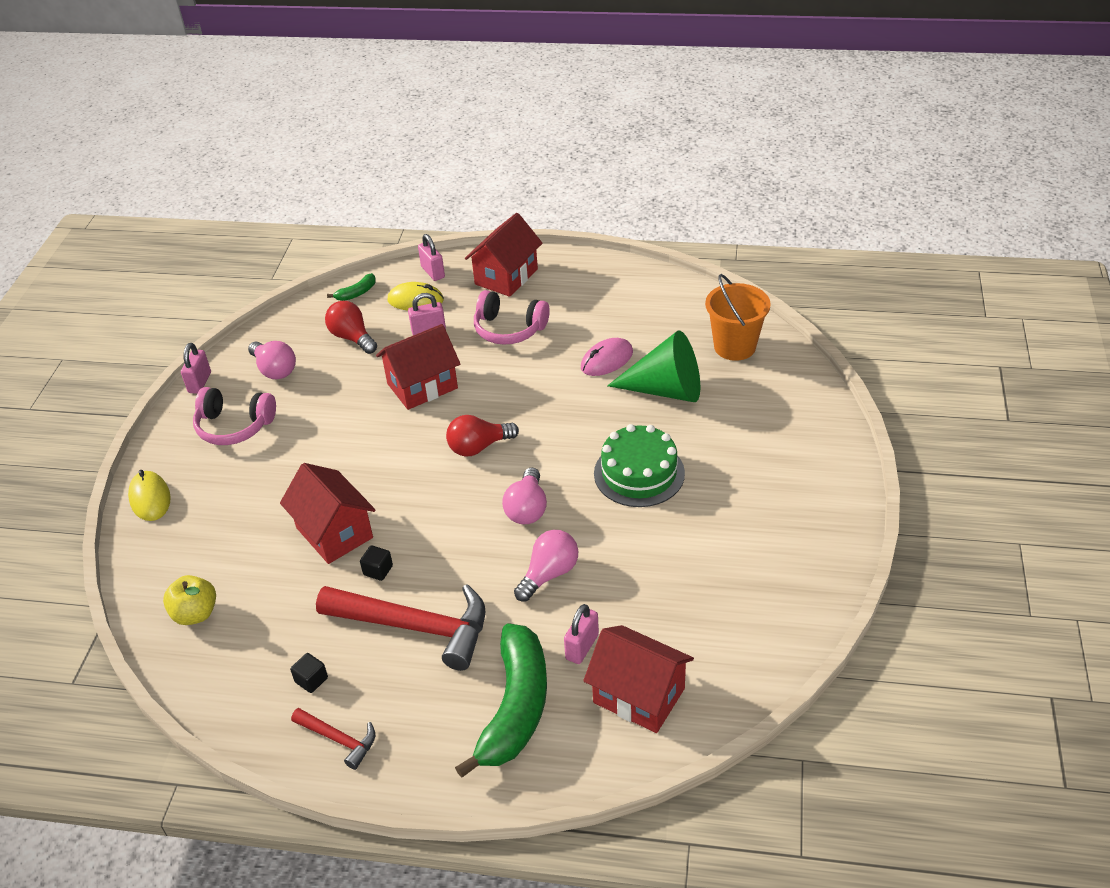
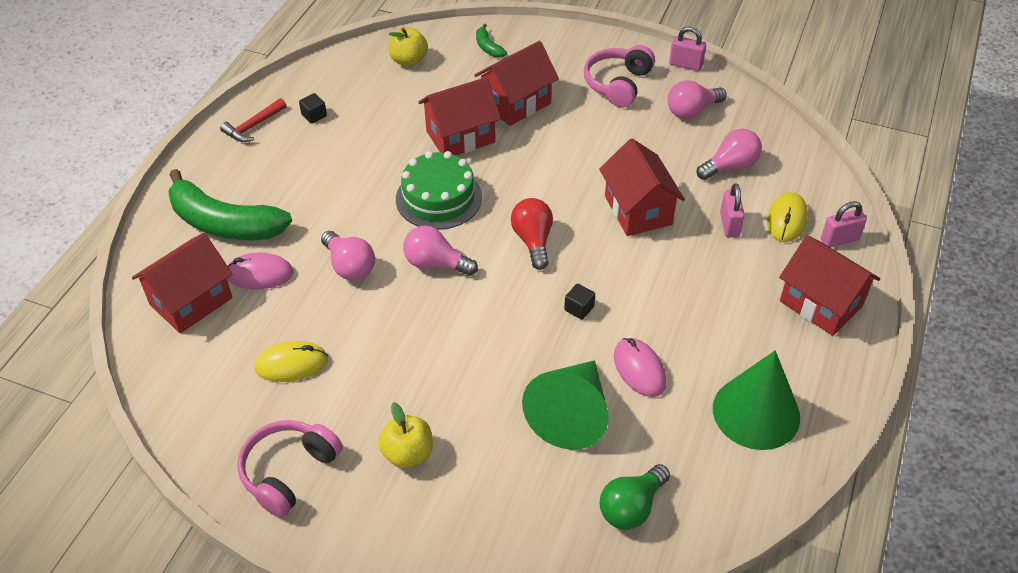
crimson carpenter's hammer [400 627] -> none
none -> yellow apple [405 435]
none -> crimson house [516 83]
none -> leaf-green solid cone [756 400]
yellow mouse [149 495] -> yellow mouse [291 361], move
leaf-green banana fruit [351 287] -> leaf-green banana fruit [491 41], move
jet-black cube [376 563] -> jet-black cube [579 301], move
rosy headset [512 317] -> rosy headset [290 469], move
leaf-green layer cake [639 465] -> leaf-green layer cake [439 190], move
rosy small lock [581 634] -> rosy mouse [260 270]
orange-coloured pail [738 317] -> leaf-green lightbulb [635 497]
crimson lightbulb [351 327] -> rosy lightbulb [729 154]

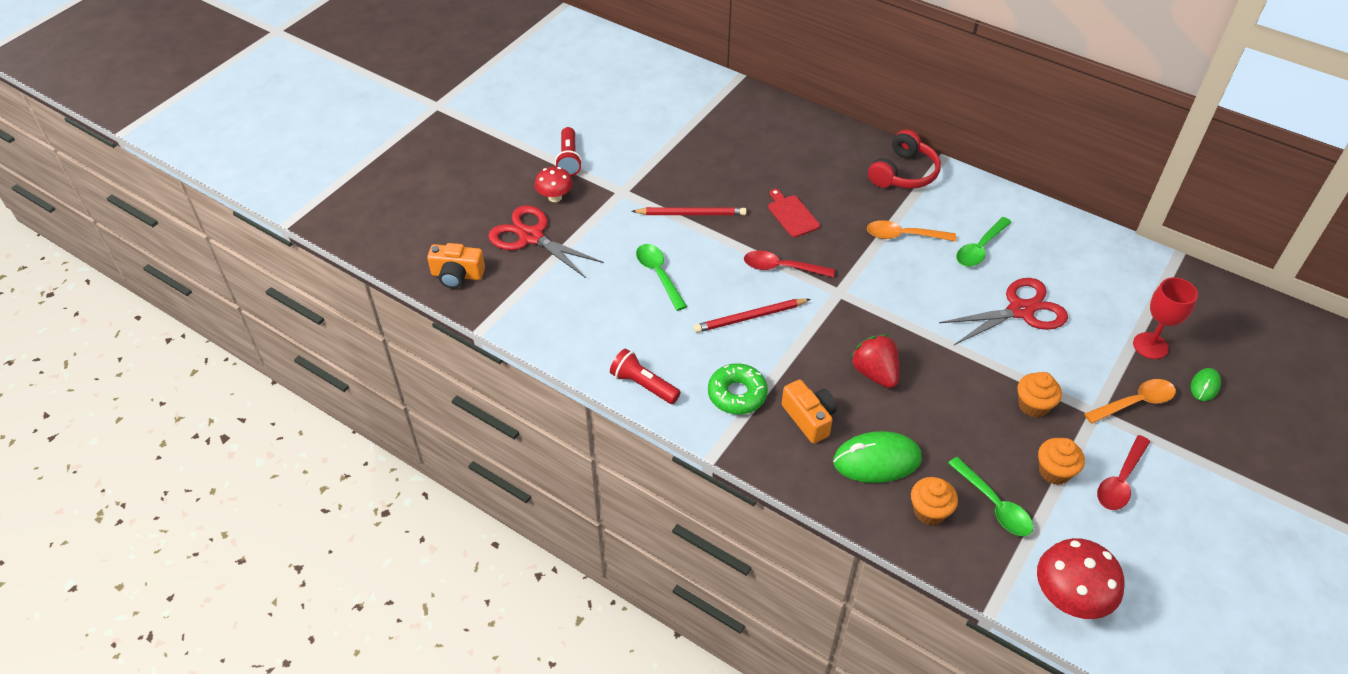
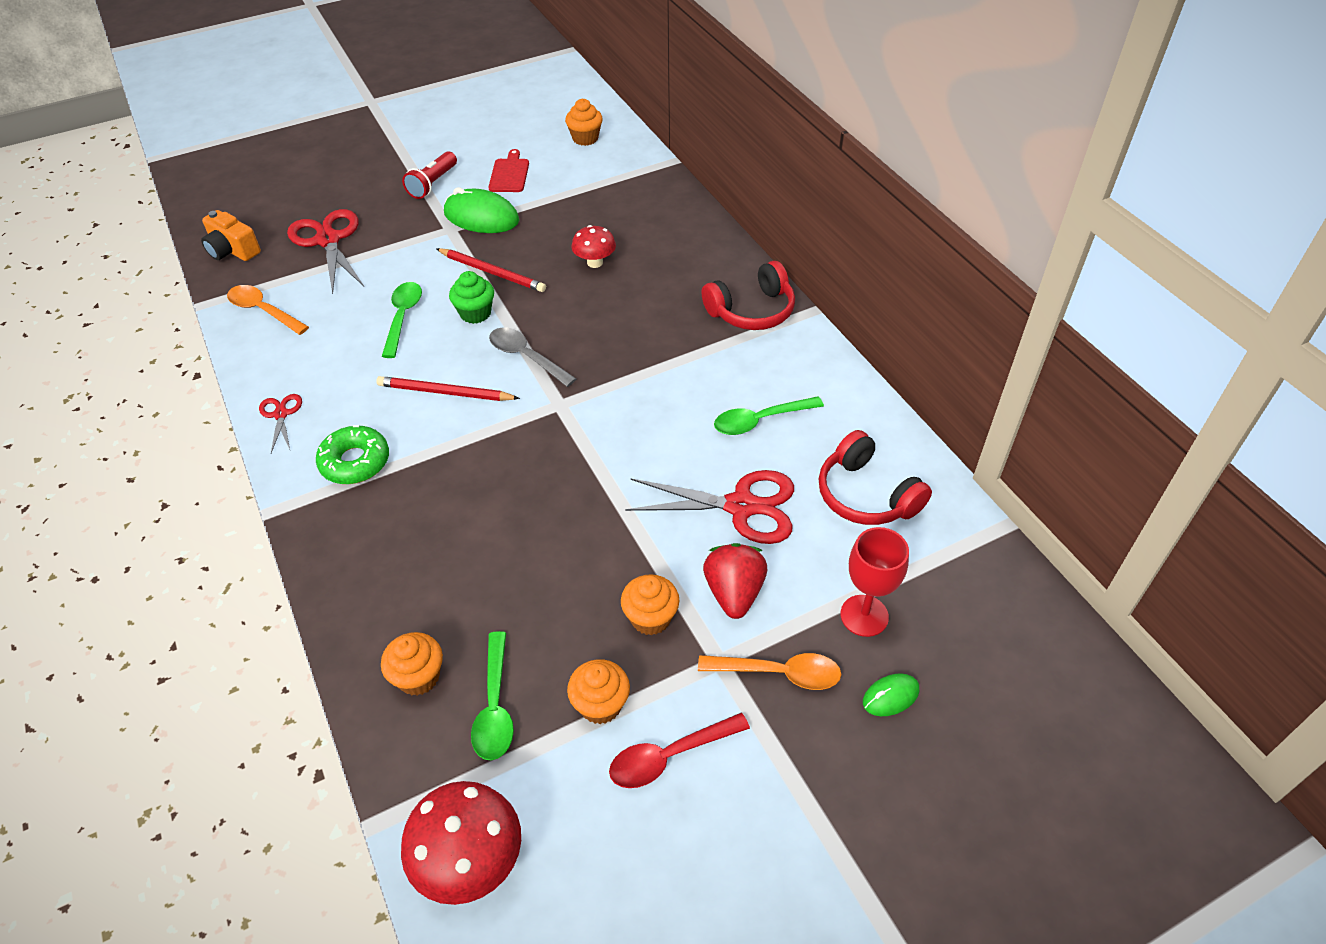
orange-coloured photo camera [809 411] -> none
none -> leaf-green muffin [471 297]
none -> orange-coloured muffin [584 122]
none -> crimson headset [875 477]
crimson toadstool [554 184] -> crimson toadstool [593 246], move
crimson chopping board [794 213] -> crimson chopping board [508 170], move
leaf-green mouse [877 457] -> leaf-green mouse [481 210], move
crimson berry [874 361] -> crimson berry [735 581], move
orange-coloured spoon [911 230] -> orange-coloured spoon [268 310], move
crimson pocket torch [645 376] -> crimson pair of scissors [280 423]
crimson spoon [789 264] -> grey spoon [532 357]

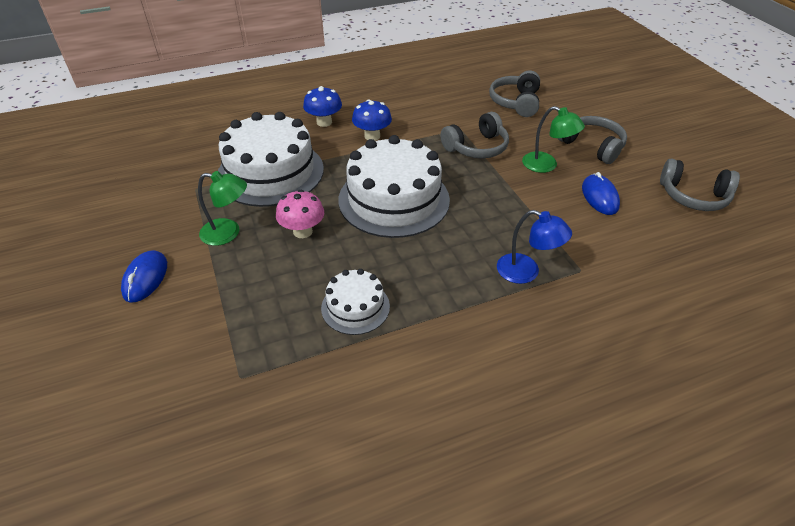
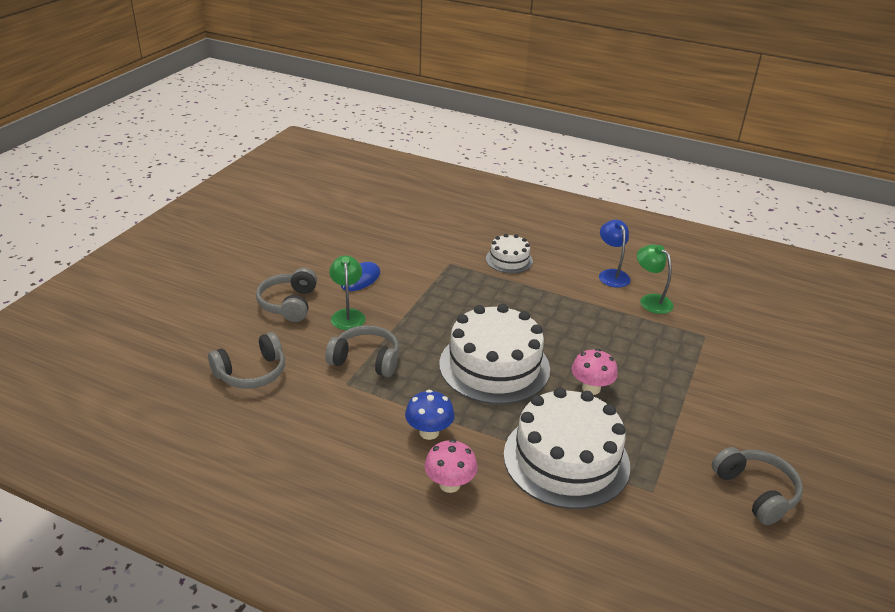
royal blue mouse [144 276] -> none
leaf-green lamp [222 208] -> leaf-green lamp [655 279], move
white layer cake [355 302] -> white layer cake [509 253], move
royal blue lamp [534 247] -> royal blue lamp [615 254], move
grey headset [700 184] -> grey headset [757 486], move
royal blue toadstool [322 106] -> rosy toadstool [451 466]

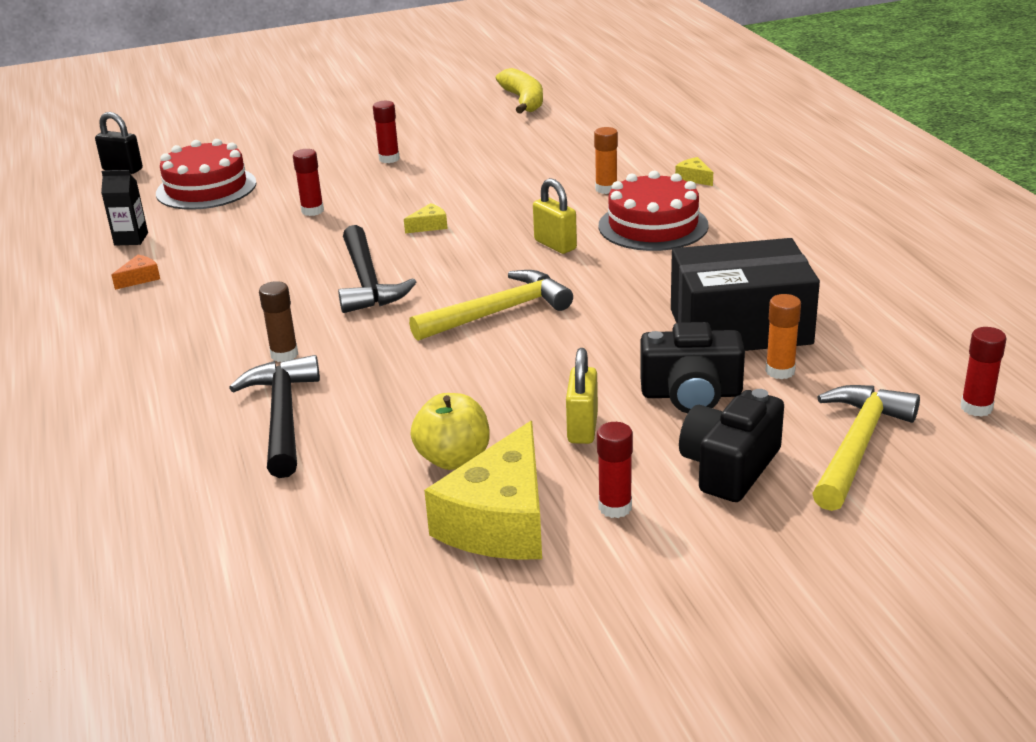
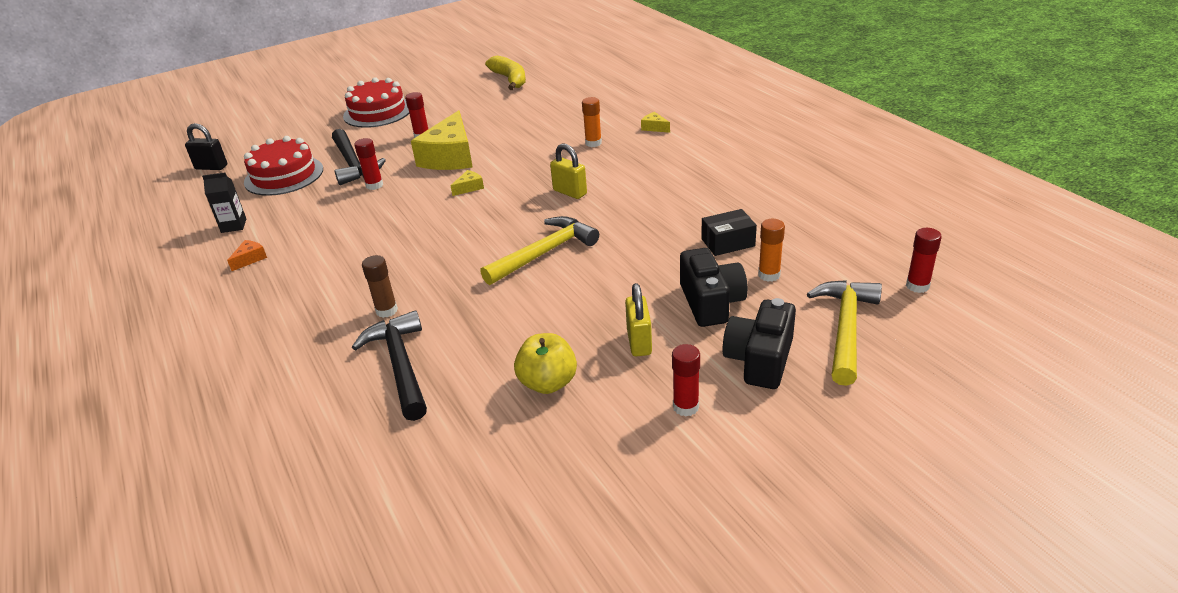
jet-black carpenter's hammer [377 269] -> jet-black carpenter's hammer [359 157], move
yellow cheese [483 490] -> yellow cheese [442 140], move
crimson layer cake [654 211] -> crimson layer cake [376 102], move
jet-black photo camera [692 367] -> jet-black photo camera [714 287], 90 degrees counterclockwise
jet-black parcel [745 294] -> jet-black parcel [729 232], x0.48

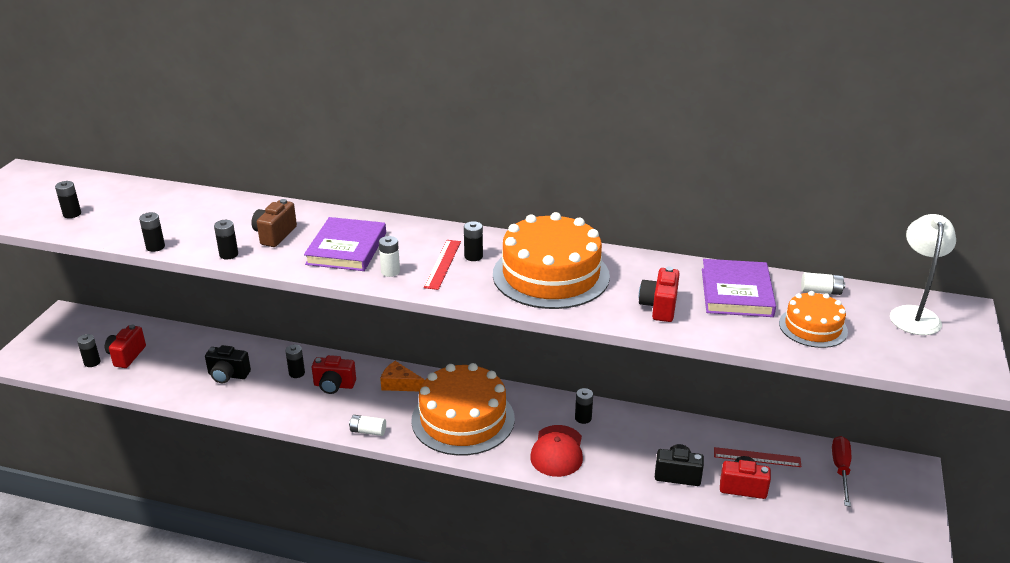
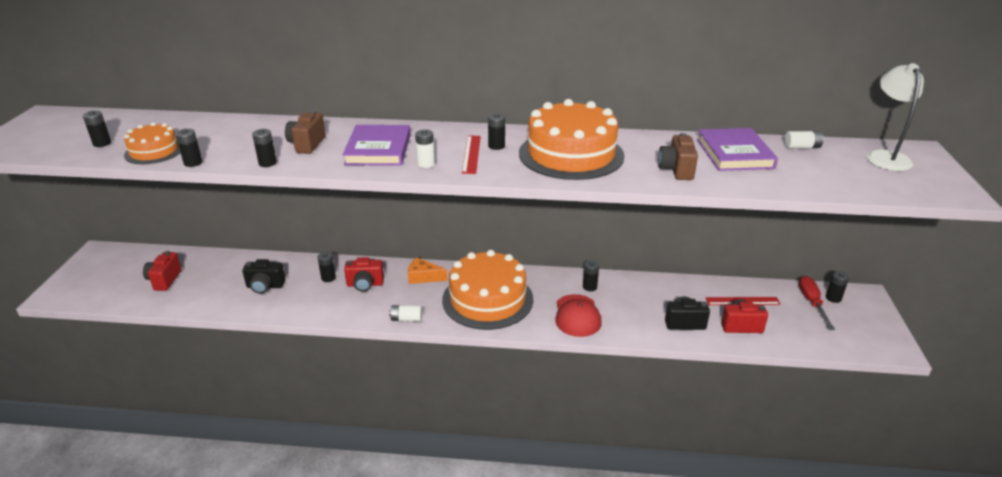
jet-black battery [88 350] -> jet-black battery [837 287], move
orange-coloured layer cake [813 319] -> orange-coloured layer cake [152 143], move
crimson photo camera [659 294] -> russet photo camera [678 156]

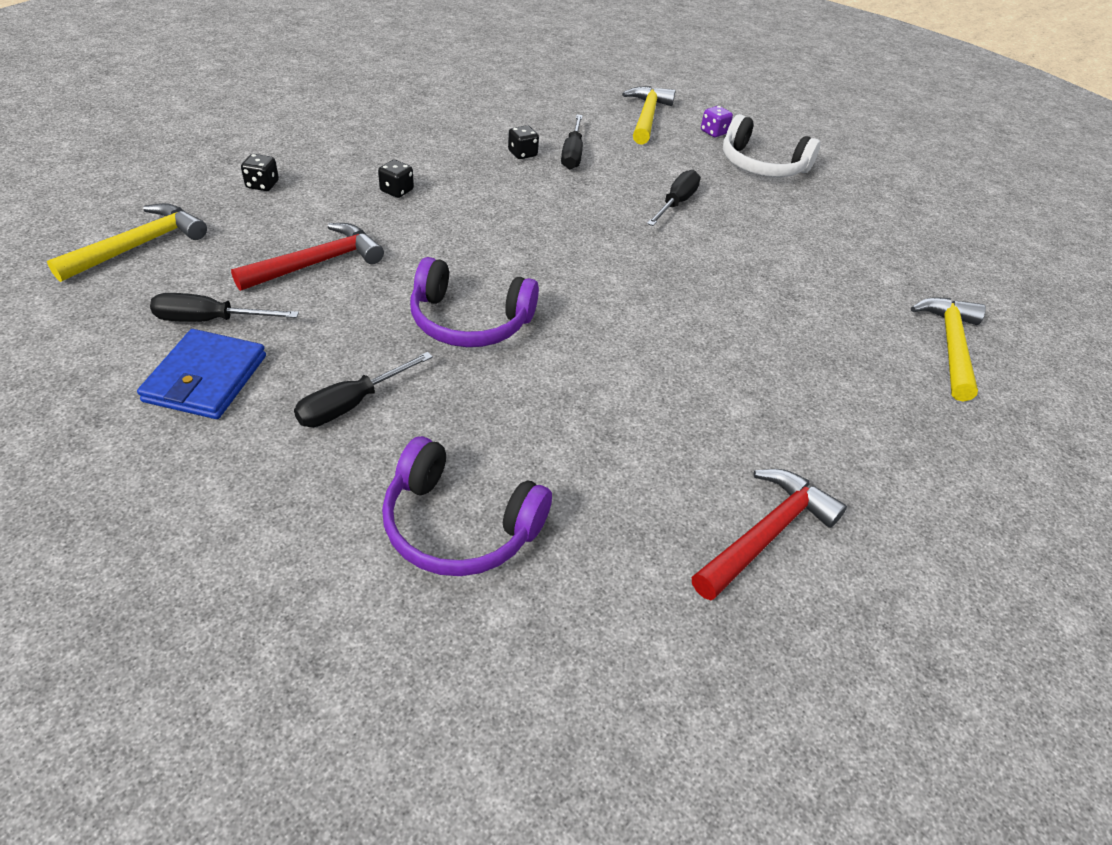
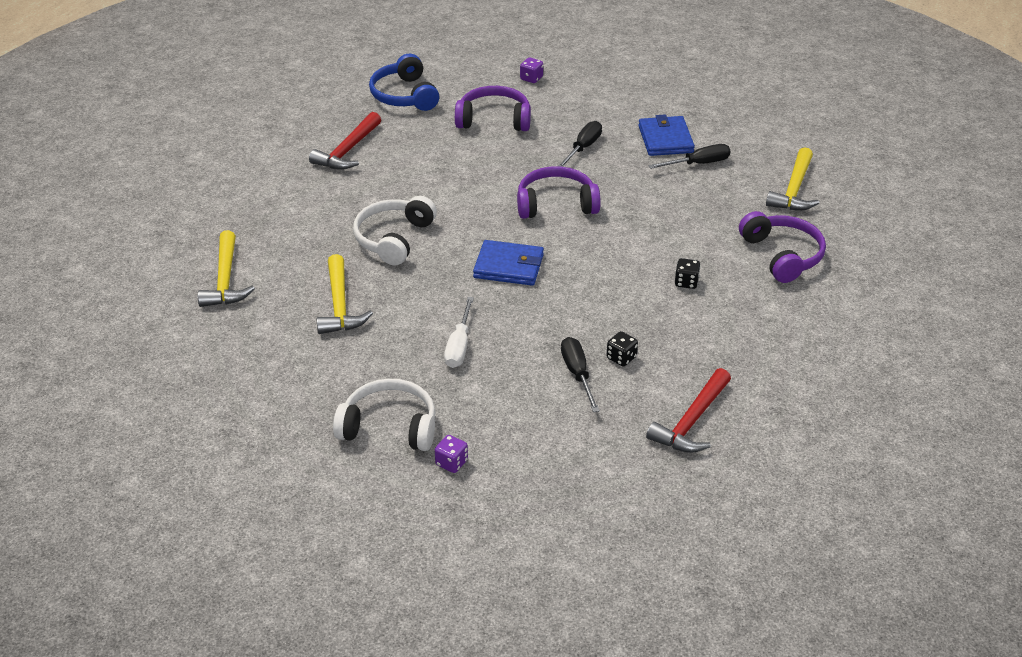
none -> white headset [395 230]
none -> royal blue headset [404 82]
none -> royal blue card wallet [508 263]
none -> violet game die [531 70]
crimson carpenter's hammer [307 257] -> crimson carpenter's hammer [688 410], move
yellow carpenter's hammer [649 115] -> yellow carpenter's hammer [345 294], move
jet-black game die [260 172] -> violet headset [782 247]
jet-black screwdriver [674 198] -> white screwdriver [459 332]

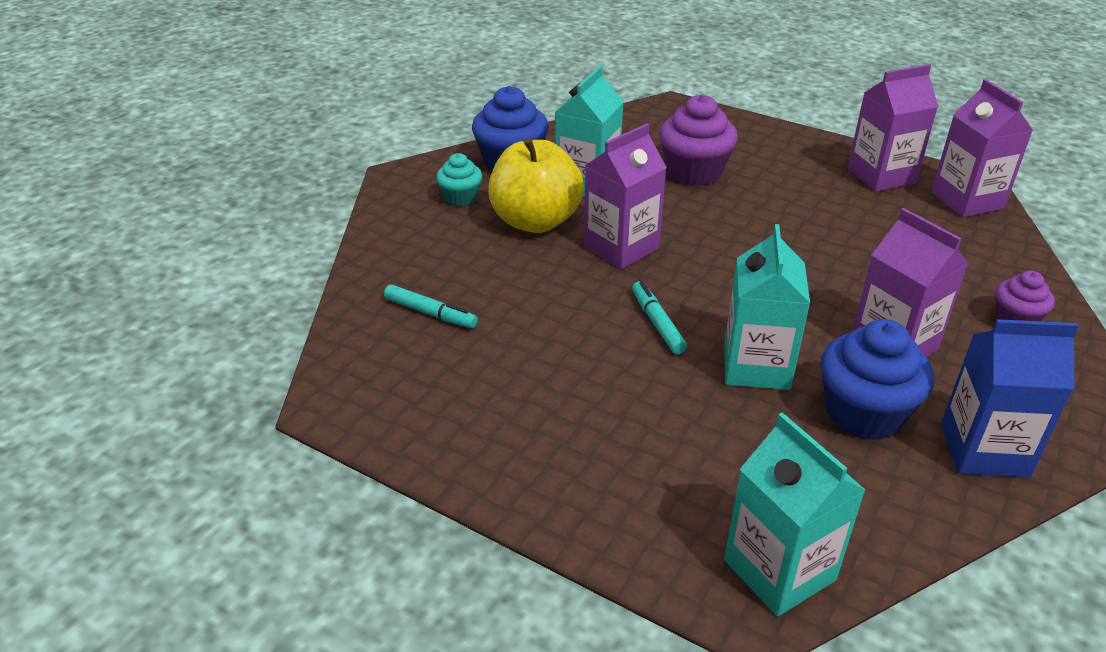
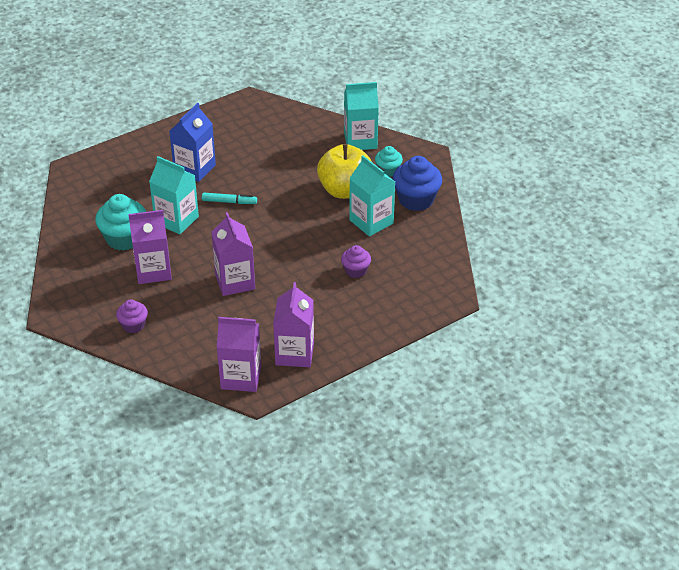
turquoise felt pen [431 306] -> none
violet juice carton [625 196] -> violet juice carton [233 254], move
turquoise juice carton [794 514] -> turquoise juice carton [361 116], move
royal blue juice carton [1010 398] -> royal blue juice carton [192 142], move
royal blue muffin [877 379] -> turquoise muffin [120 222]
violet muffin [698 140] -> violet muffin [356 261], x0.57

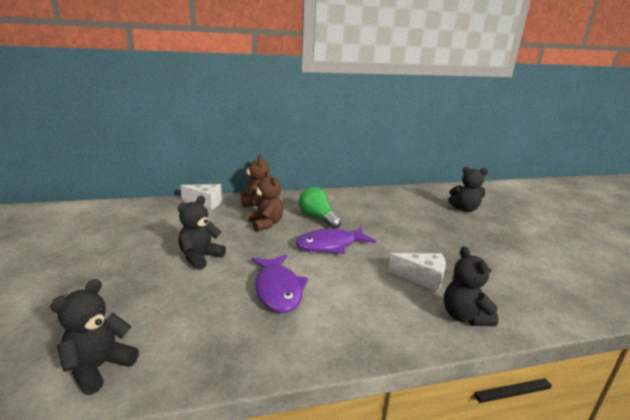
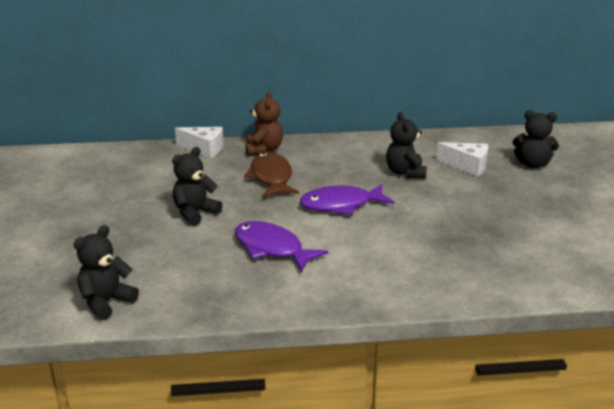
leaf-green lightbulb [320 208] -> none
white cheese [417 272] -> white cheese [462 159], move
jet-black teddy [471 286] -> jet-black teddy [406 145], move
russet teddy [265 201] -> russet fish figure [271 175]
violet fish figure [279 284] -> violet fish figure [281 246], 135 degrees clockwise

